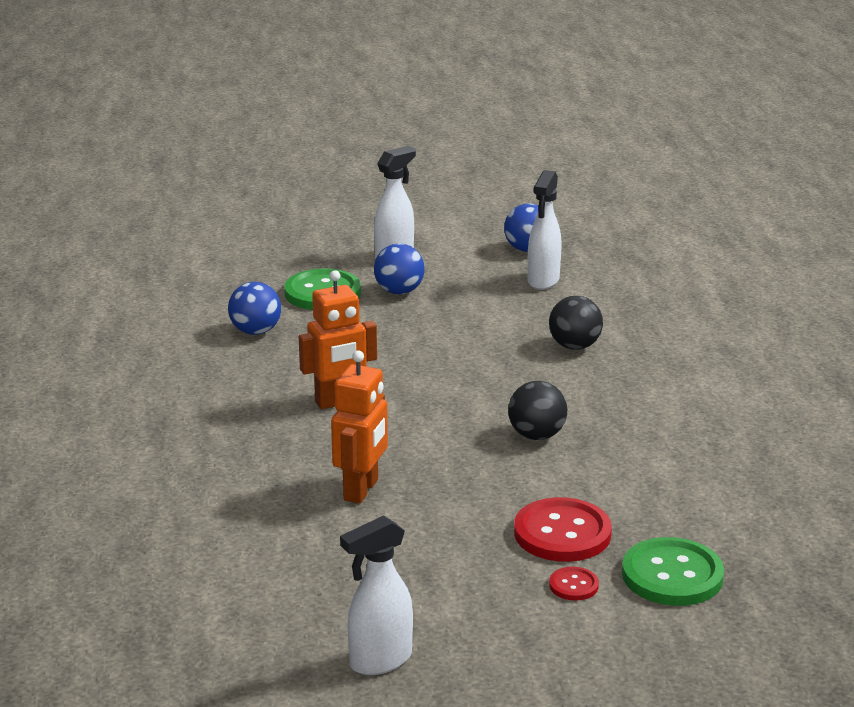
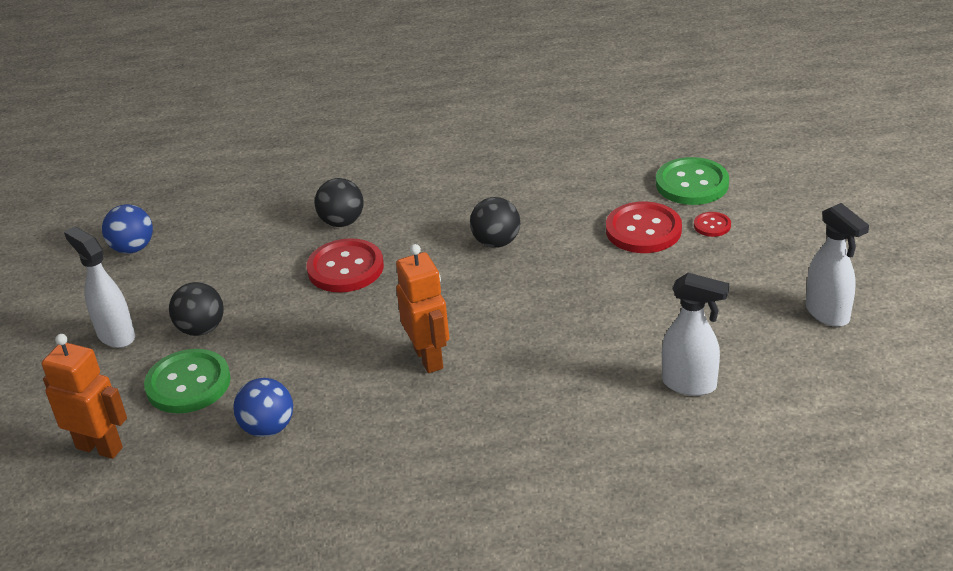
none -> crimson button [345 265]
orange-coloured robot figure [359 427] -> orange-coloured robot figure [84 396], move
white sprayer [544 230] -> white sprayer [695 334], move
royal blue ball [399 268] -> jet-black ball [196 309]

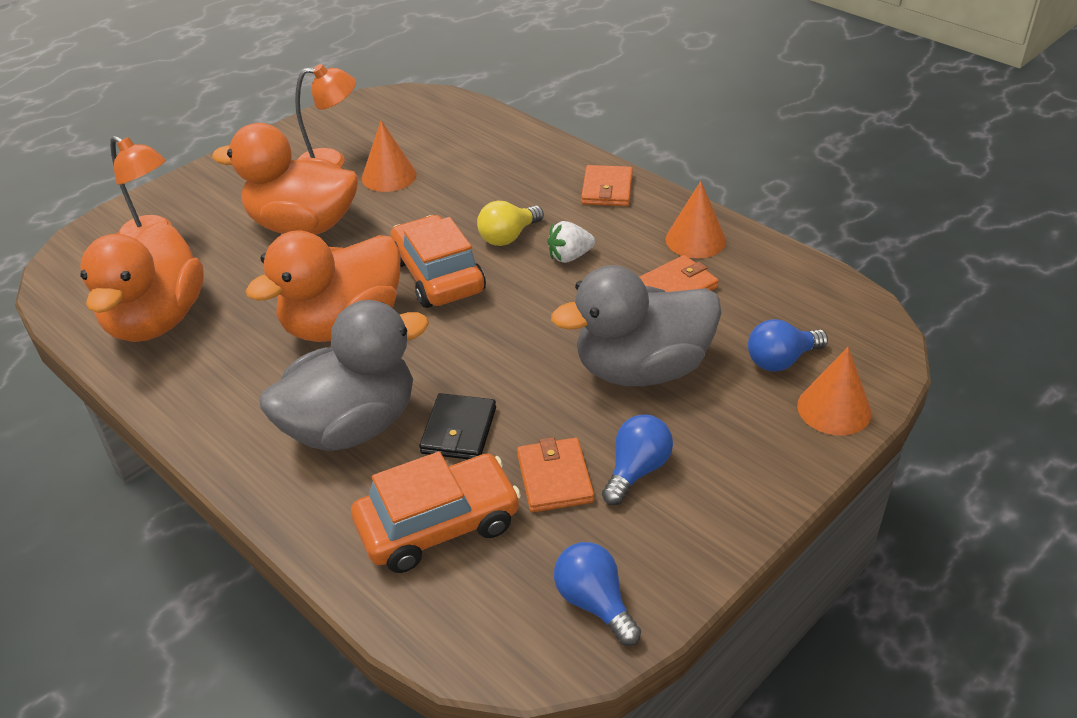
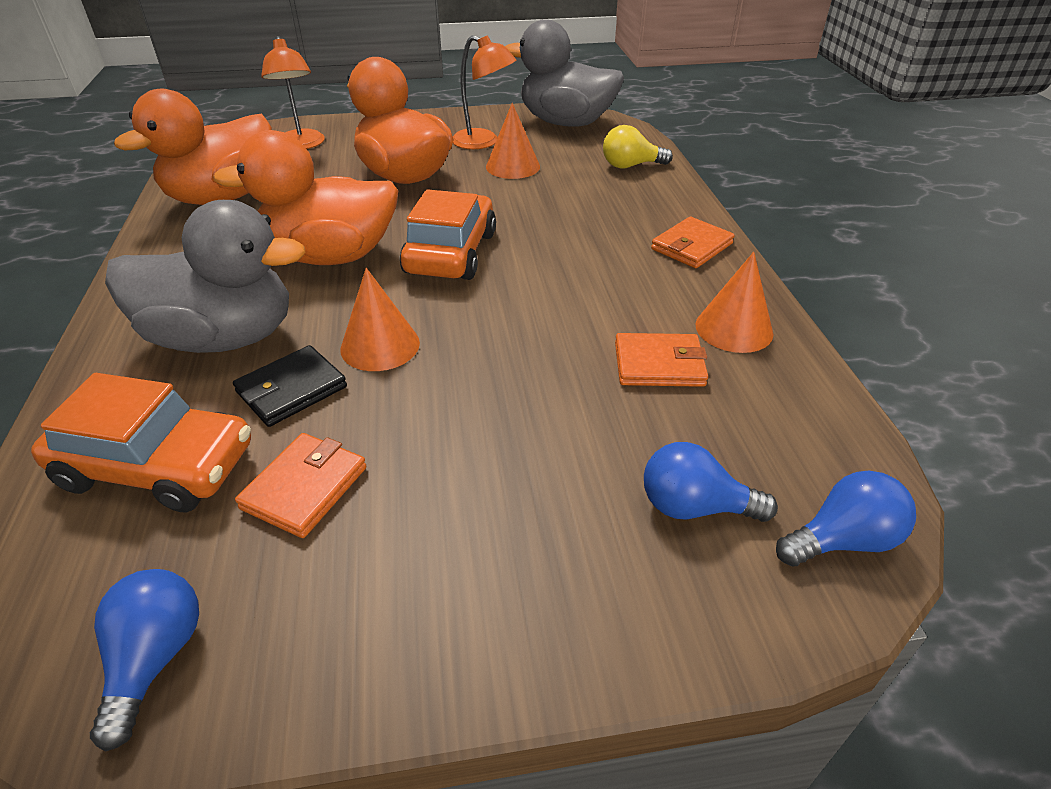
white berry [571 242] -> none
yellow lightbulb [510 223] -> yellow lightbulb [638 147], move
grey rubber duck [636 325] -> grey rubber duck [564 72], move
royal blue lightbulb [637 460] -> royal blue lightbulb [846 518], move
orange-coloured solid cone [834 391] -> orange-coloured solid cone [380 319], move

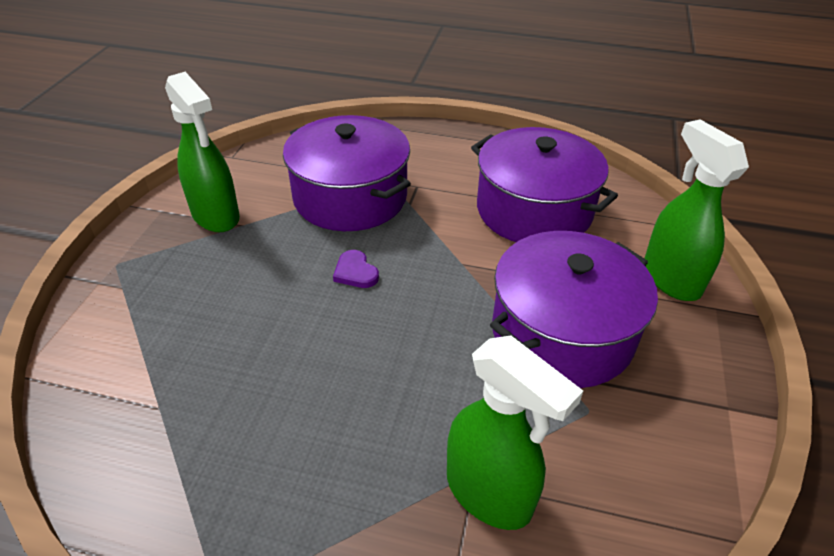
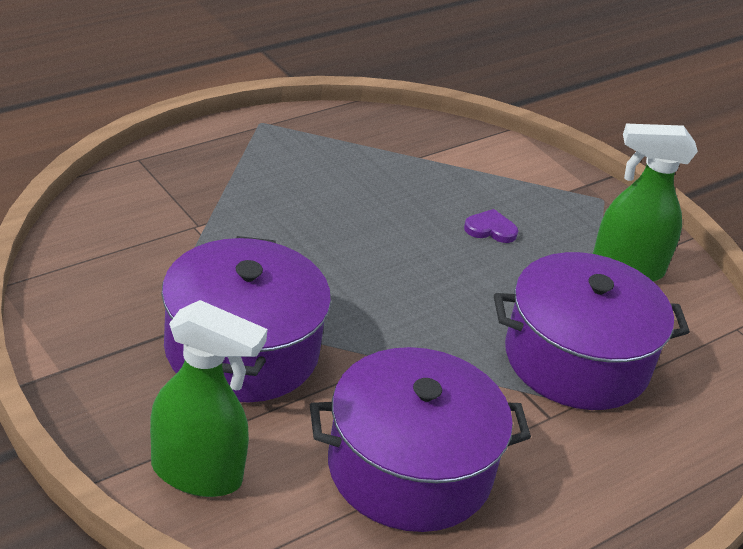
leaf-green sprayer [515 433] -> none
violet heart [356 269] -> violet heart [491 226], move

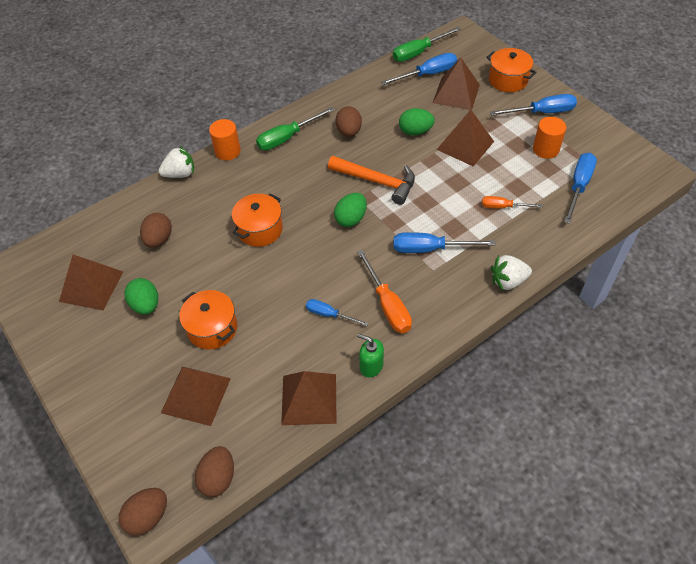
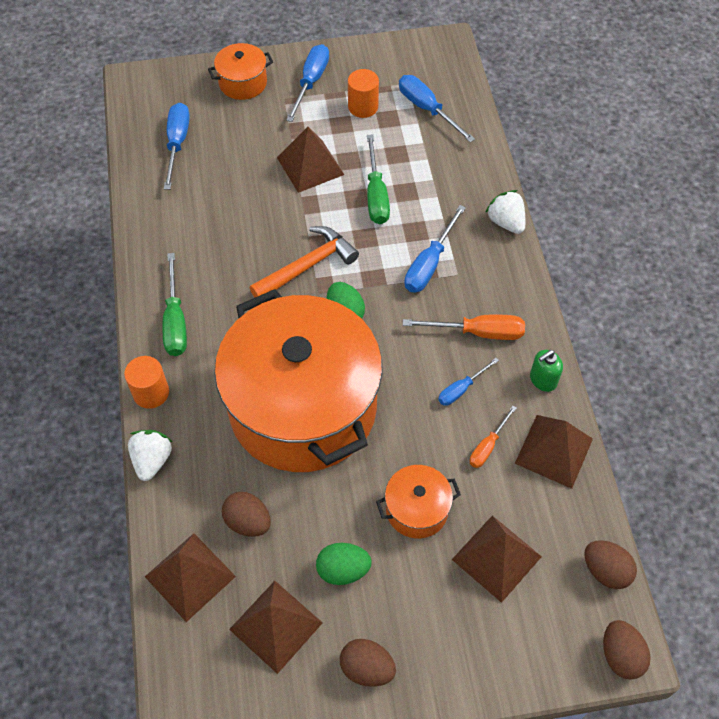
leaf-green egg [417 121] -> none
russet egg [349 121] -> russet egg [368 663], move
leaf-green screwdriver [427 44] -> leaf-green screwdriver [378 179], move
russet pyramid [456 84] -> russet pyramid [190 577], move
orange-coloured screwdriver [512 202] -> orange-coloured screwdriver [493 437], move
white berry [511 273] -> white berry [505 212], 135 degrees clockwise
orange-coloured cooking pot [257 220] -> orange-coloured cooking pot [298 380], x2.49

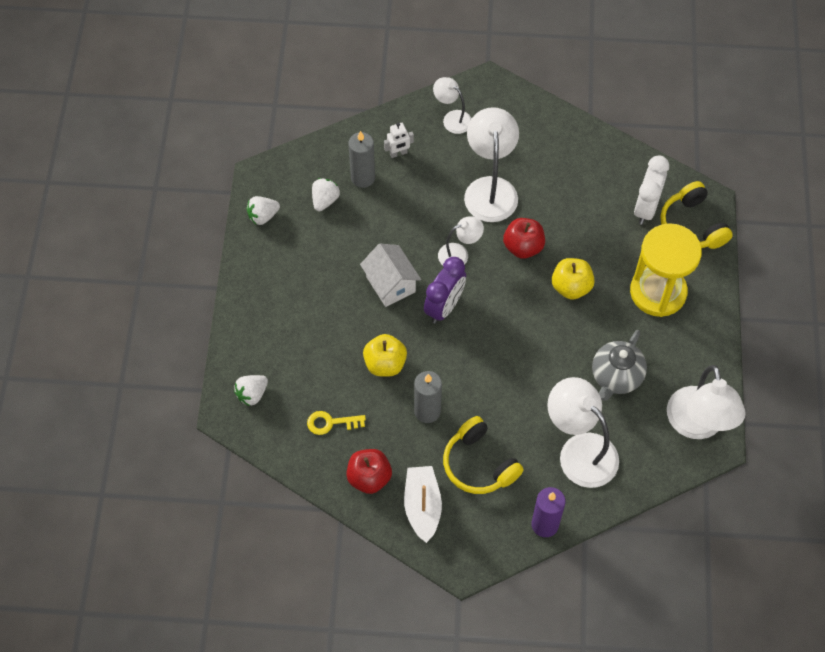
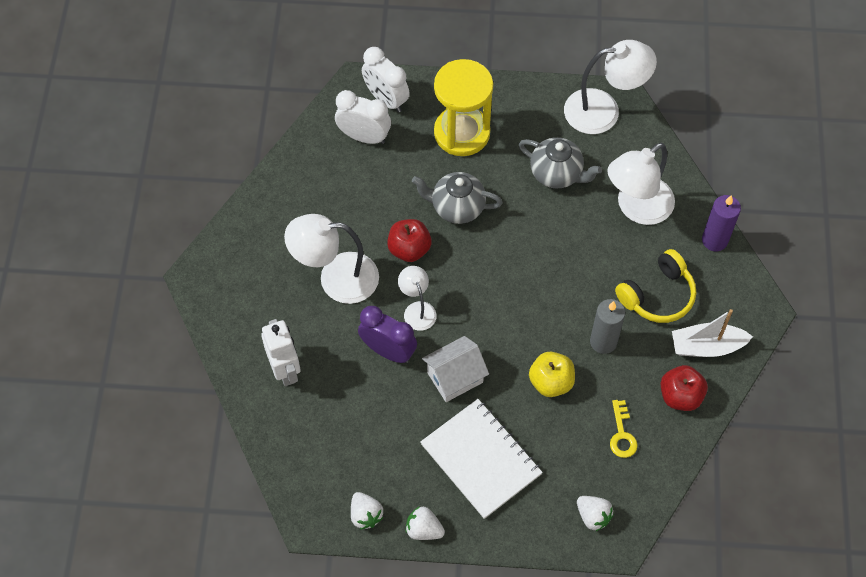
grey pillar candle [361 159] -> none
white lamp [452 105] -> none
none -> white notebook [481 459]
white berry [326 194] -> white berry [425 523], move
violet alarm clock [445 290] -> violet alarm clock [387 334], move
yellow apple [573 279] -> grey tea pot [457 198]
yellow headset [696 215] -> white alarm clock [386 80]
white robot figure [399 140] -> white robot figure [281 352], x1.72

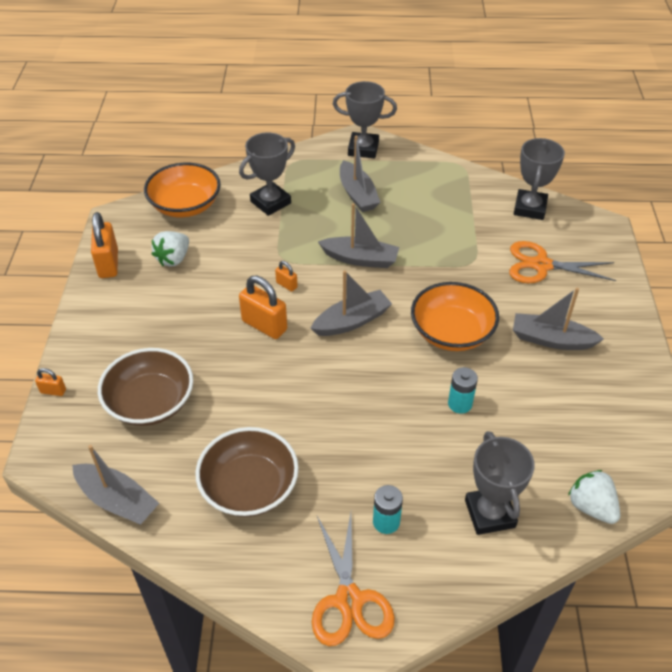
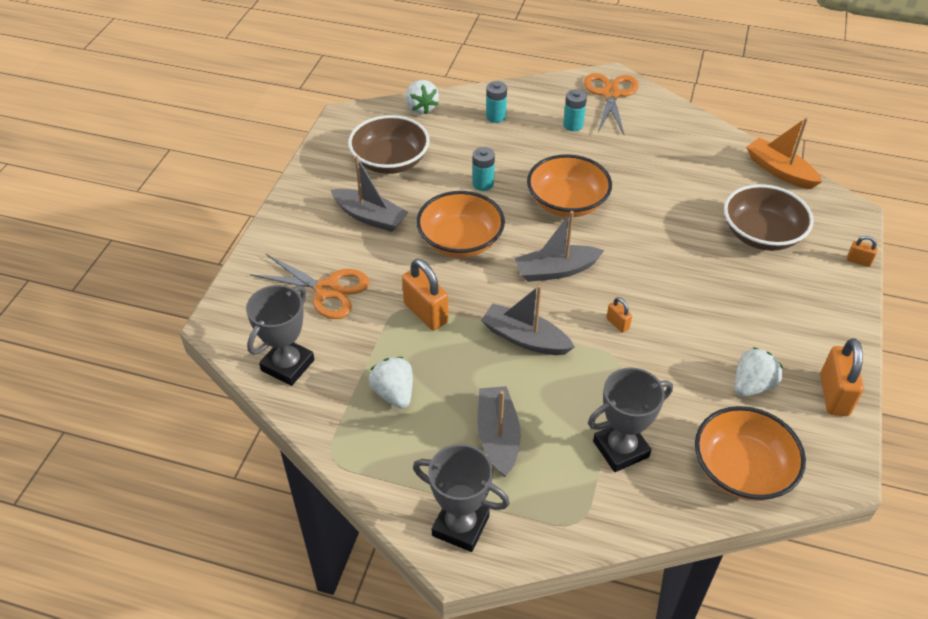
none -> white berry [390 383]
none -> orange-coloured serving bowl [569 185]
russet serving bowl [247 472] -> russet serving bowl [389 144], move
orange-coloured small lock [263 307] -> orange-coloured small lock [425 294], move
grey prize cup [500 483] -> turquoise battery [496 102]
grey toy boat [115 485] -> orange-coloured toy boat [784 153]

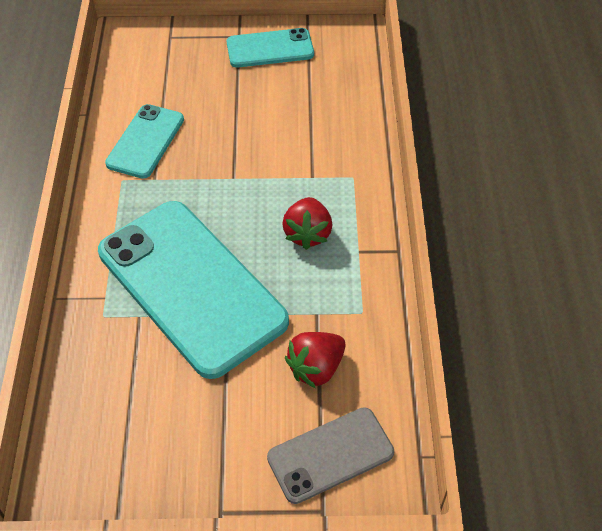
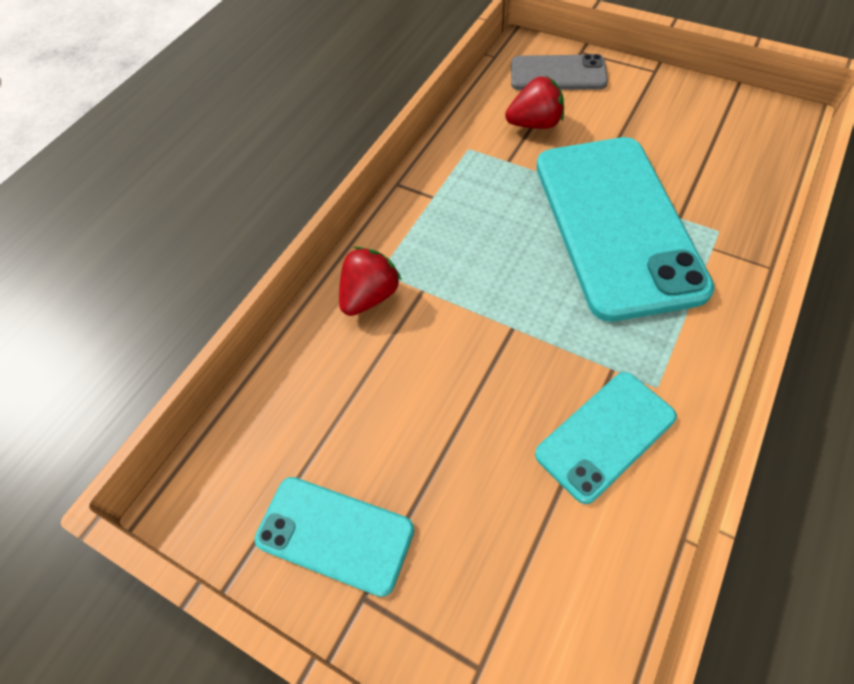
crimson berry [307 223] -> crimson berry [370 281], move

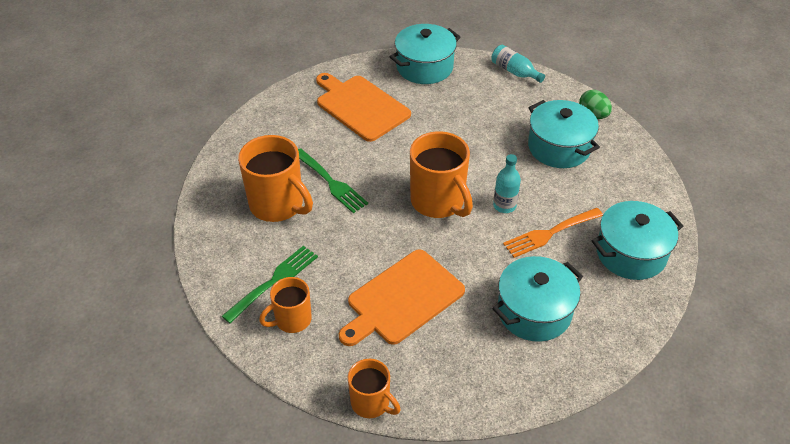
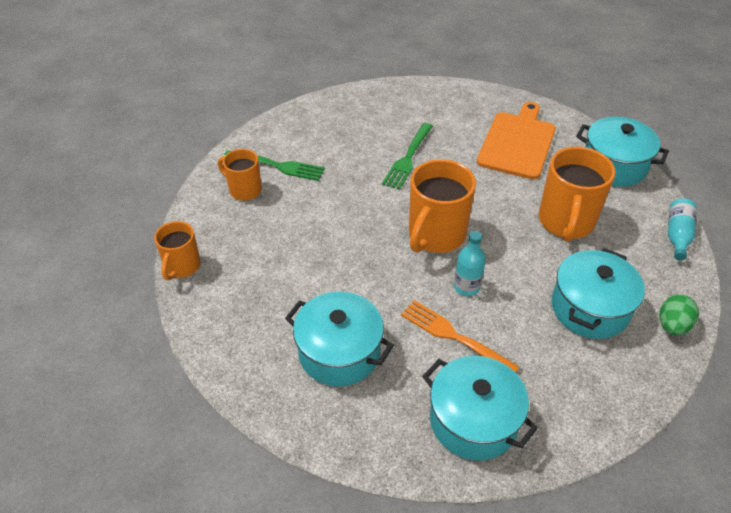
orange-coloured chopping board [402 297] -> none
orange-coloured tea mug [275 178] -> orange-coloured tea mug [577 194], move

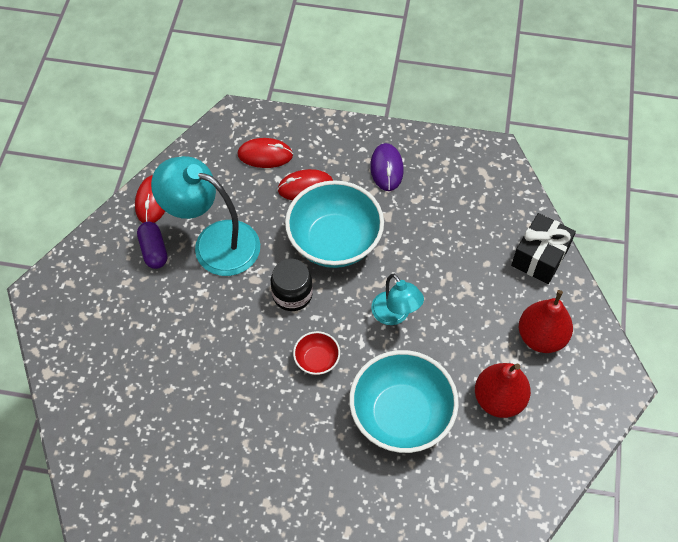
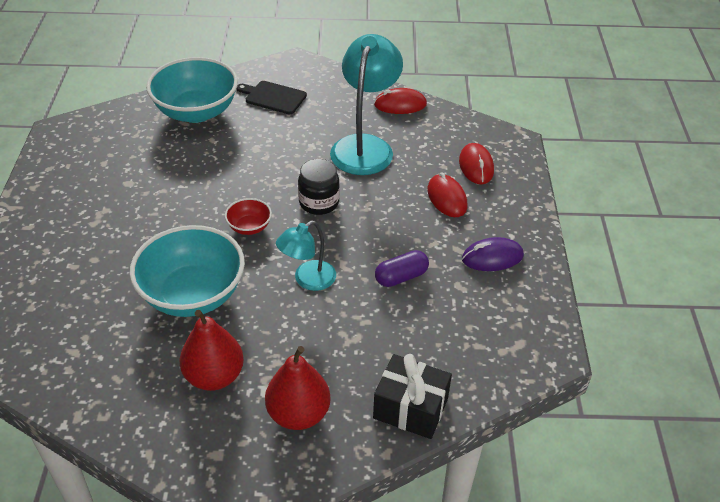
none -> jet-black chopping board [271 97]
violet pill shape [152 245] -> violet pill shape [402 268], move
turquoise serving bowl [334 224] -> turquoise serving bowl [192 90], move

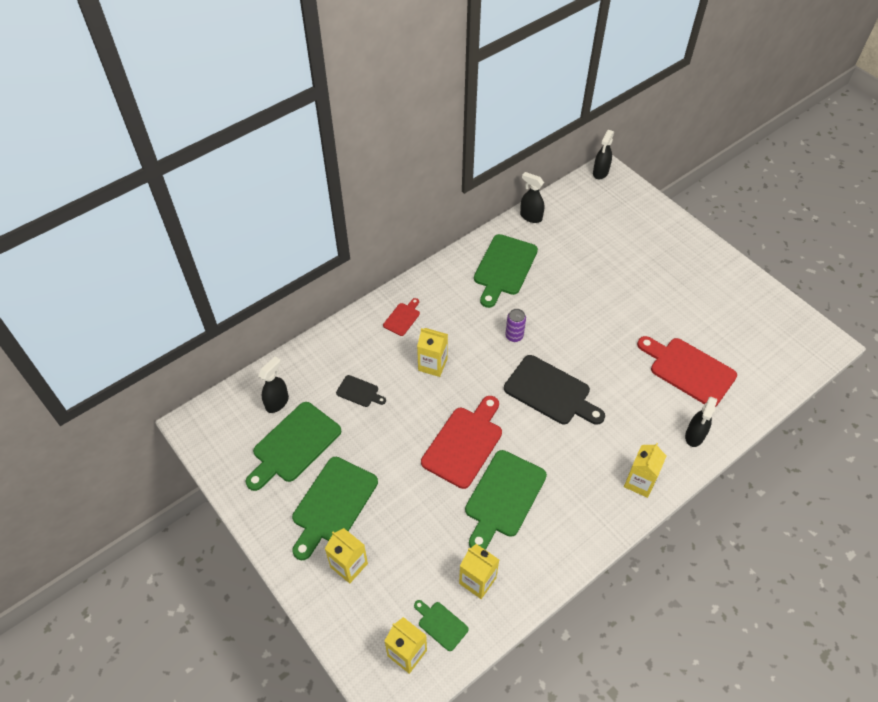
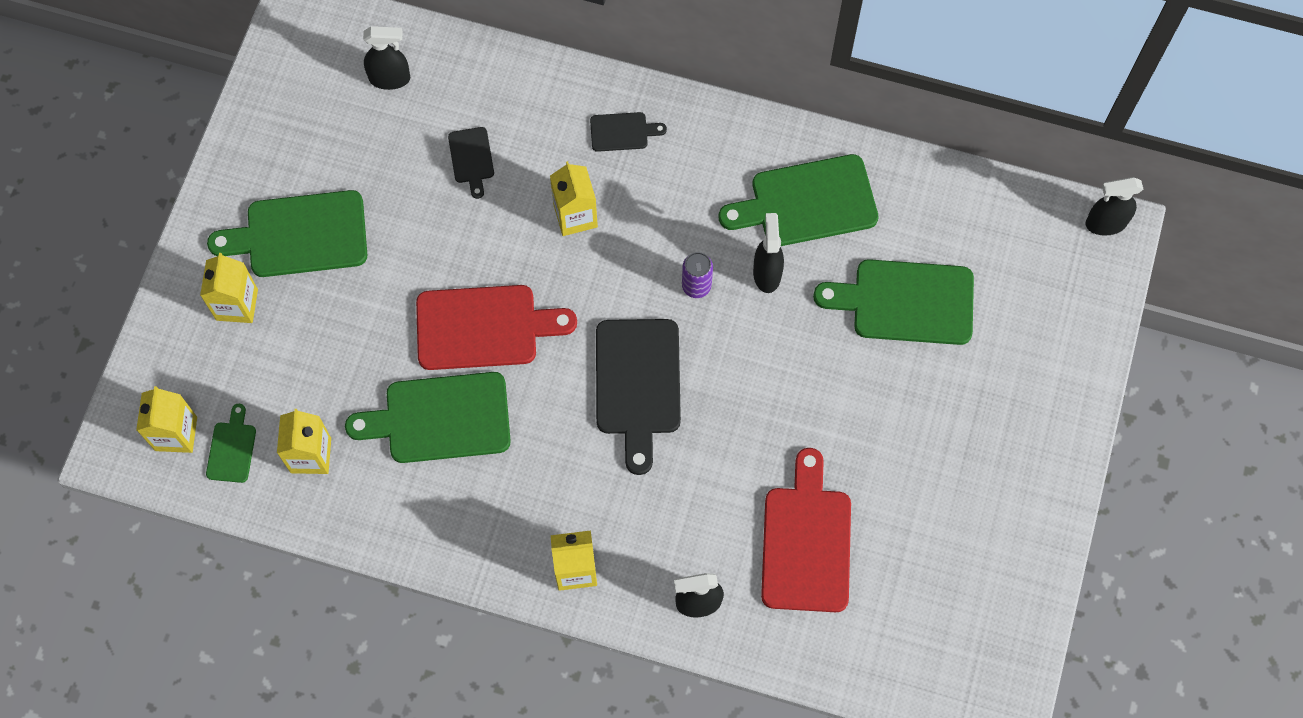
leaf-green chopping board [293 446] -> leaf-green chopping board [893 302], move
jet-black sprayer [532 197] -> jet-black sprayer [768 253], move
crimson chopping board [401 317] -> jet-black chopping board [628 132]

